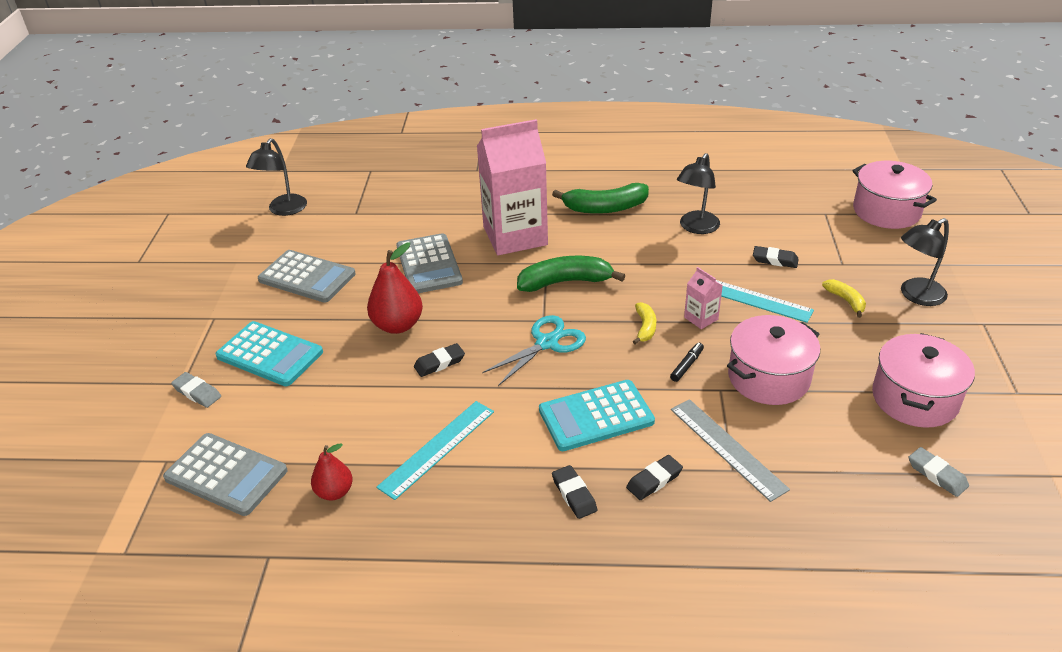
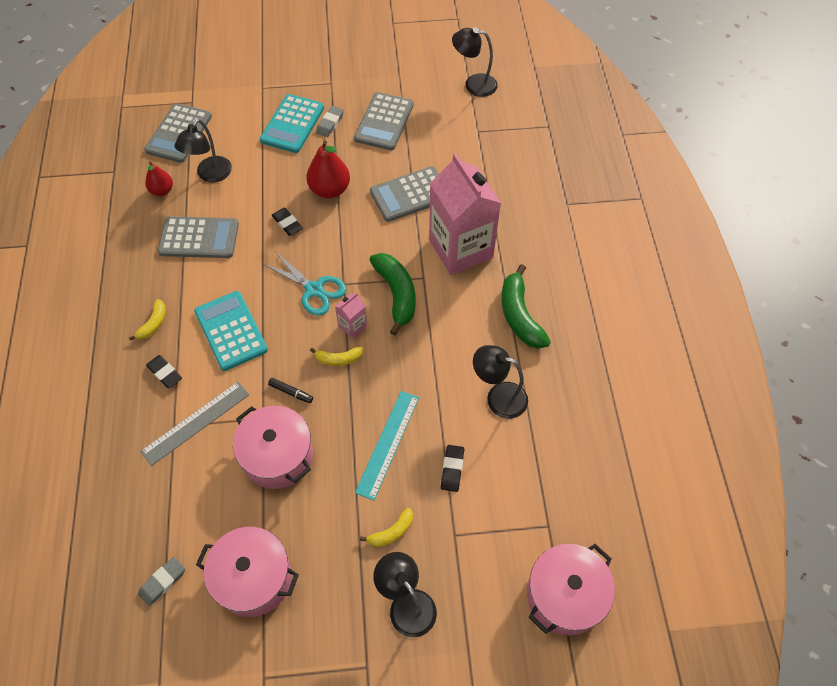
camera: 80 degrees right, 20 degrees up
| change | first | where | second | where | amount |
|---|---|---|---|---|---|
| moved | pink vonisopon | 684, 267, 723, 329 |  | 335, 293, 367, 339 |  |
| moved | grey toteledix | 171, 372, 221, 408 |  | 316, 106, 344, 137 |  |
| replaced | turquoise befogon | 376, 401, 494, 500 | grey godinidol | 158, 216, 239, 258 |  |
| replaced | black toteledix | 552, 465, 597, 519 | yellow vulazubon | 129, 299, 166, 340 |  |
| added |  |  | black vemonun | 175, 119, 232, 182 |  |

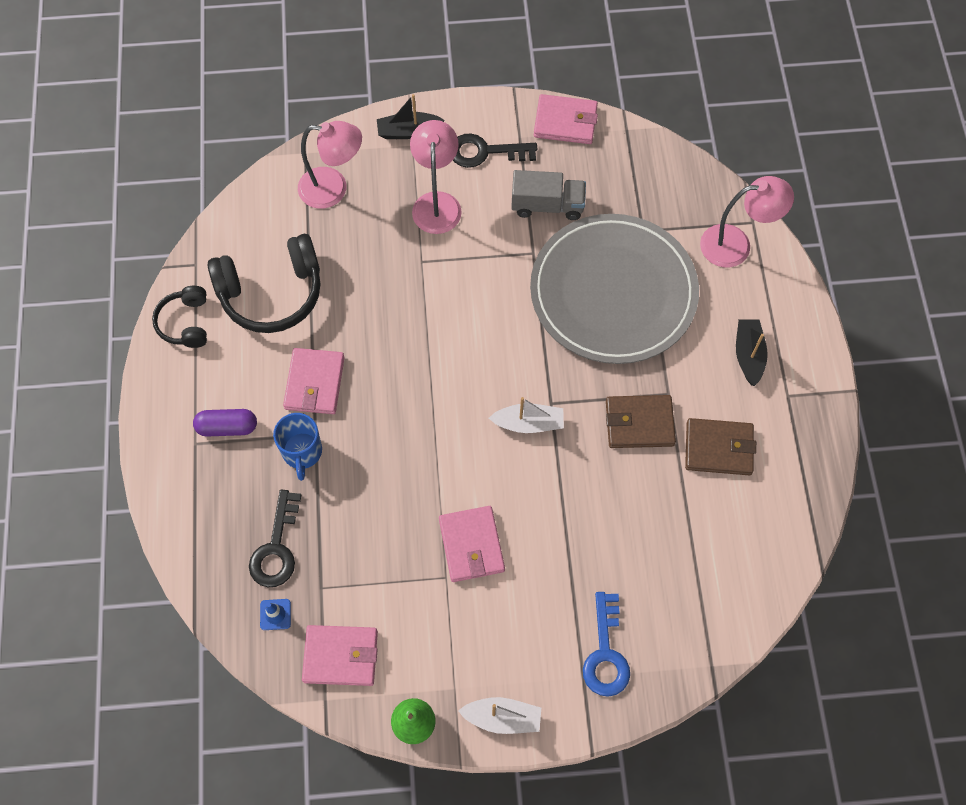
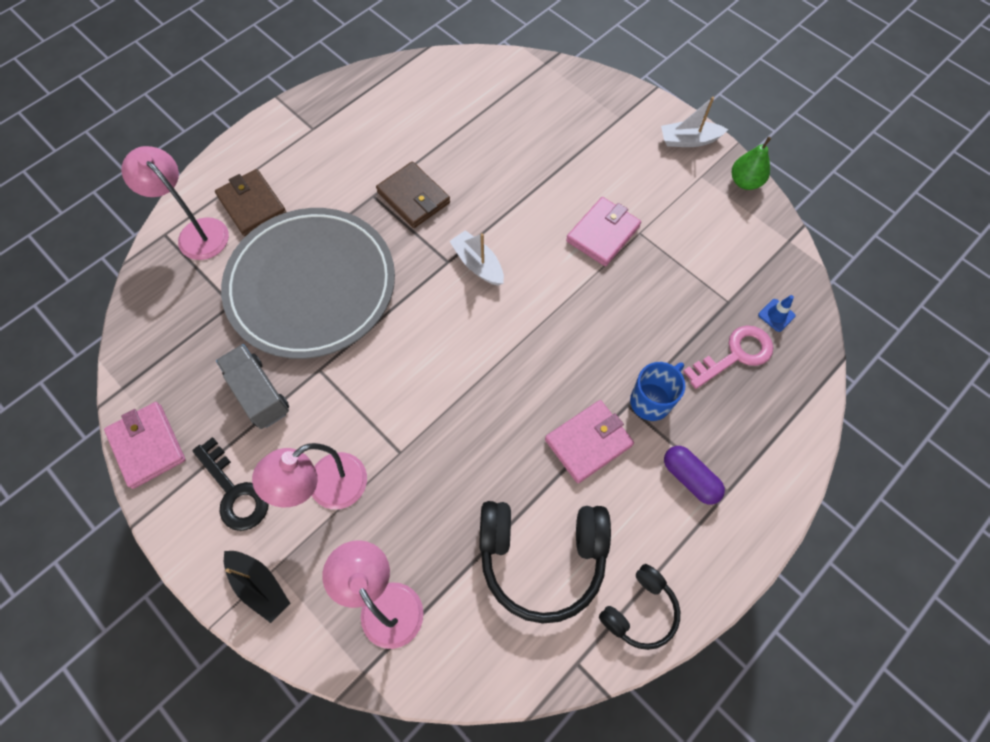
camera: 130 degrees left, 0 degrees up
| change | first | where | second | where | amount |
|---|---|---|---|---|---|
| turned | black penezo | 208, 234, 320, 333 |  | 479, 501, 611, 624 | 150 degrees clockwise |
| removed | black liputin | 736, 319, 768, 386 |  |  |  |
| moved | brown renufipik | 685, 418, 756, 475 |  | 215, 169, 286, 236 |  |
| recoloured | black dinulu | 249, 490, 301, 587 | pink dinulu | 683, 326, 773, 389 |  |
| removed | blue dinulu | 583, 592, 630, 697 |  |  |  |
| removed | pink renufipik | 302, 625, 378, 686 |  |  |  |
| turned | white liputin | 458, 697, 541, 734 |  | 661, 97, 728, 147 | 60 degrees counterclockwise |

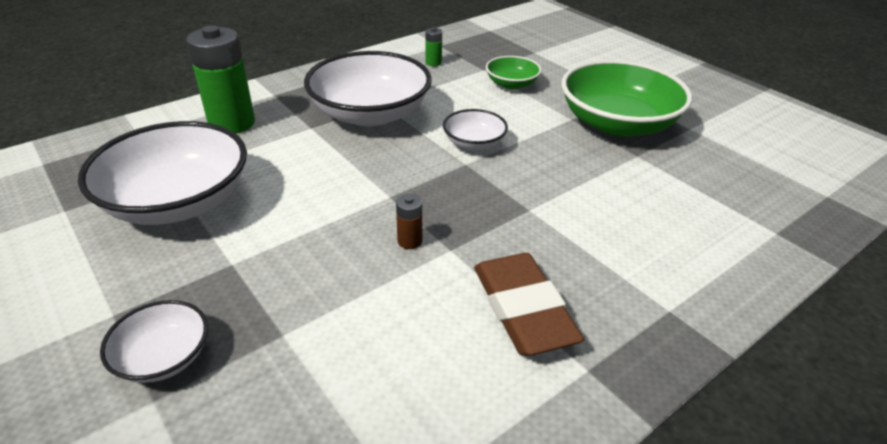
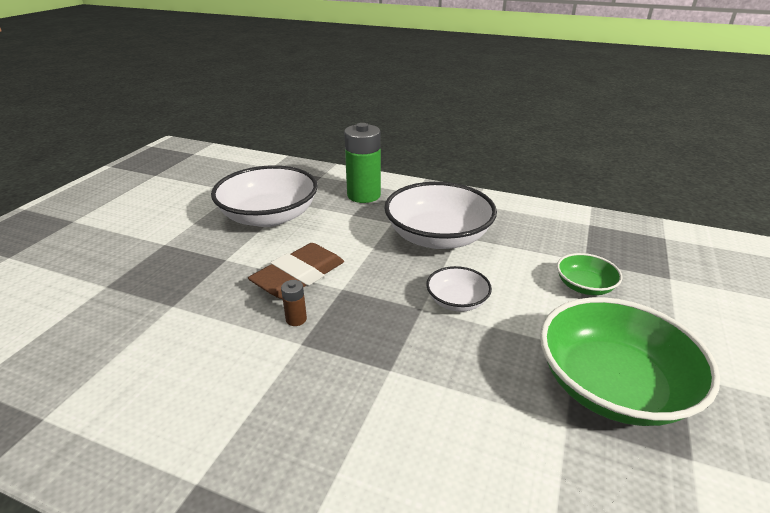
camera: 60 degrees right, 5 degrees down
| change | first | where | second | where | amount |
|---|---|---|---|---|---|
| removed | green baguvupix | 425, 27, 442, 66 |  |  |  |
| moved | brown toteledix | 474, 253, 584, 356 |  | 248, 243, 344, 299 |  |
| removed | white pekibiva | 100, 300, 208, 383 |  |  |  |

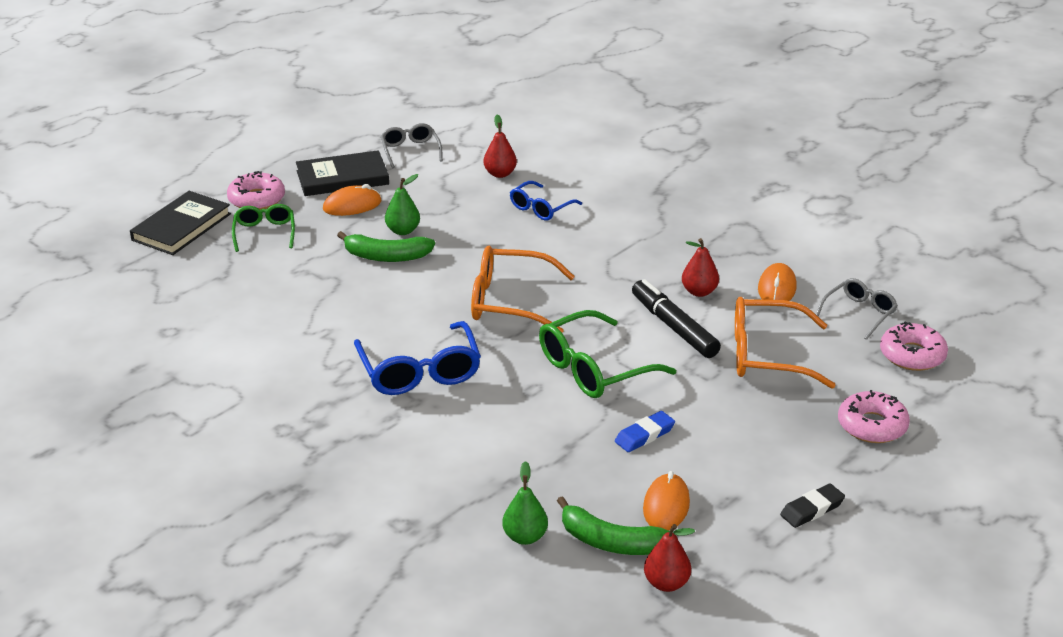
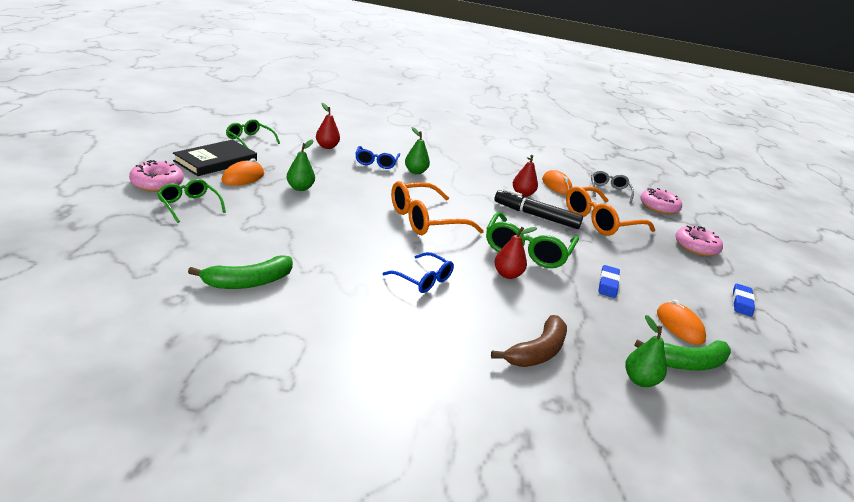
camera: 40 degrees left, 5 degrees down
| change | first | where | second | where | amount |
|---|---|---|---|---|---|
| recoloured | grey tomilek | 381, 123, 443, 169 | green tomilek | 226, 119, 280, 148 |  |
| removed | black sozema | 130, 191, 231, 255 |  |  |  |
| moved | green vulazubon | 337, 231, 435, 262 |  | 188, 255, 293, 289 |  |
| resized | blue tomilek | 354, 321, 481, 395 |  | 383, 252, 454, 293 | x0.60 |
| recoloured | black toteledix | 780, 484, 845, 528 | blue toteledix | 733, 283, 755, 317 |  |
| moved | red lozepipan | 644, 524, 695, 592 |  | 494, 227, 537, 279 |  |
| added |  |  | green lozepipan | 405, 127, 430, 174 |  |
| added |  |  | brown vulazubon | 491, 315, 567, 367 |  |

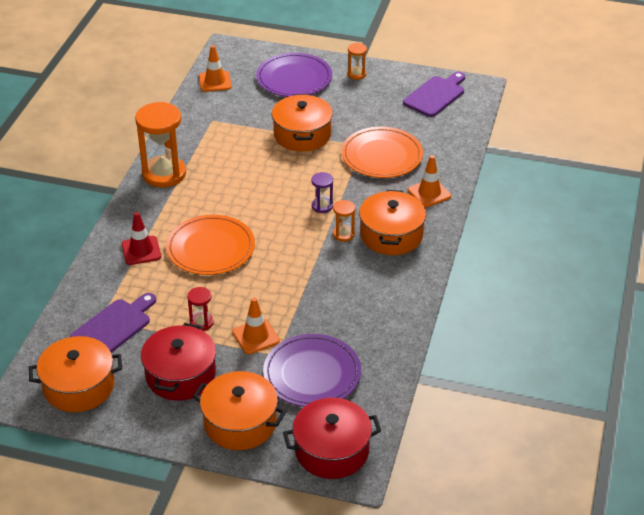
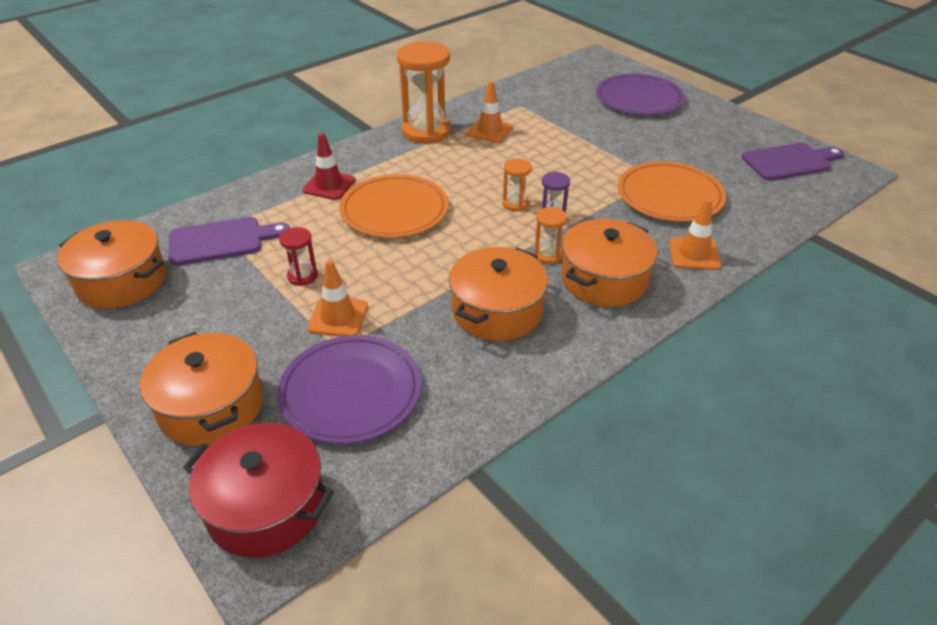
camera: 35 degrees right, 0 degrees up
| change | first | where | second | where | amount |
|---|---|---|---|---|---|
| moved | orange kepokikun | 347, 43, 367, 80 |  | 503, 159, 532, 211 |  |
| moved | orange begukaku | 199, 45, 231, 92 |  | 467, 81, 513, 143 |  |
| moved | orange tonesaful | 272, 94, 333, 152 |  | 449, 247, 548, 341 |  |
| removed | red tonesaful | 141, 323, 216, 401 |  |  |  |

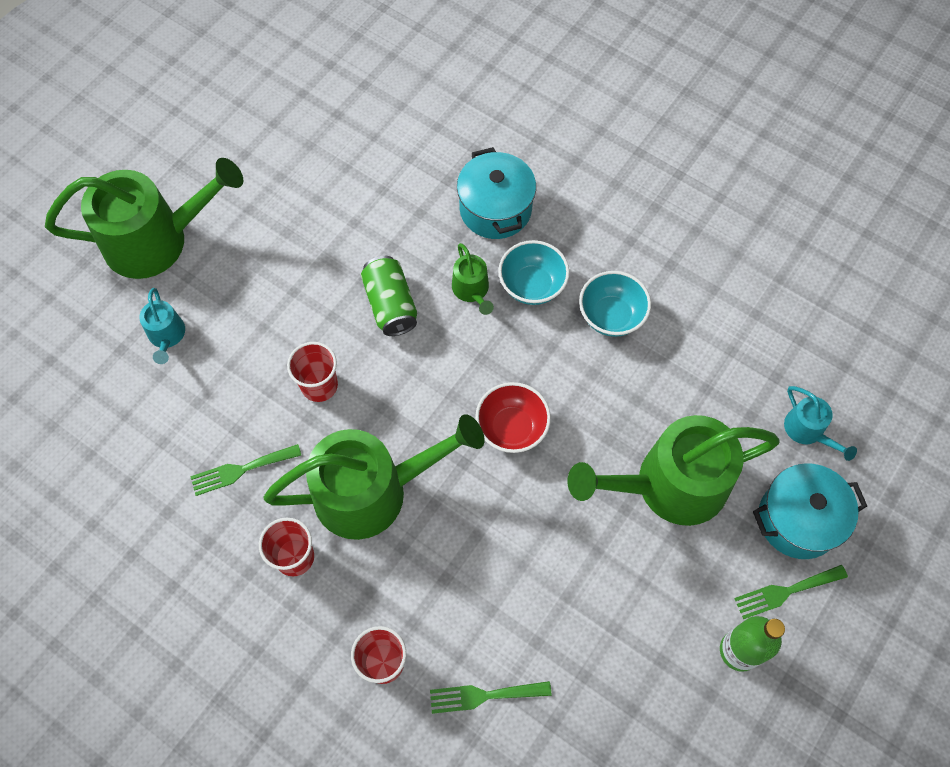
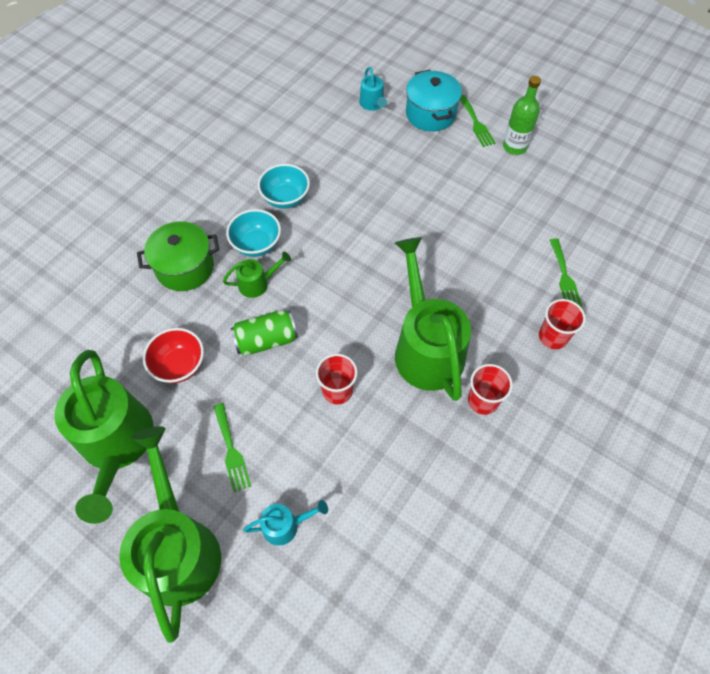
camera: 90 degrees left, 5 degrees down
| change | first | where | second | where | amount |
|---|---|---|---|---|---|
| recoloured | turquoise tonesaful | 457, 147, 536, 239 | green tonesaful | 137, 222, 220, 291 |  |
| moved | red pekibiva | 475, 382, 551, 453 |  | 143, 328, 204, 383 |  |
| turned | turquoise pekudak | 784, 386, 857, 461 |  | 359, 67, 387, 111 | 105 degrees clockwise |
| moved | green pekudak | 567, 415, 780, 526 |  | 54, 350, 154, 524 |  |
| moved | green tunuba | 190, 444, 302, 496 |  | 213, 403, 251, 492 |  |

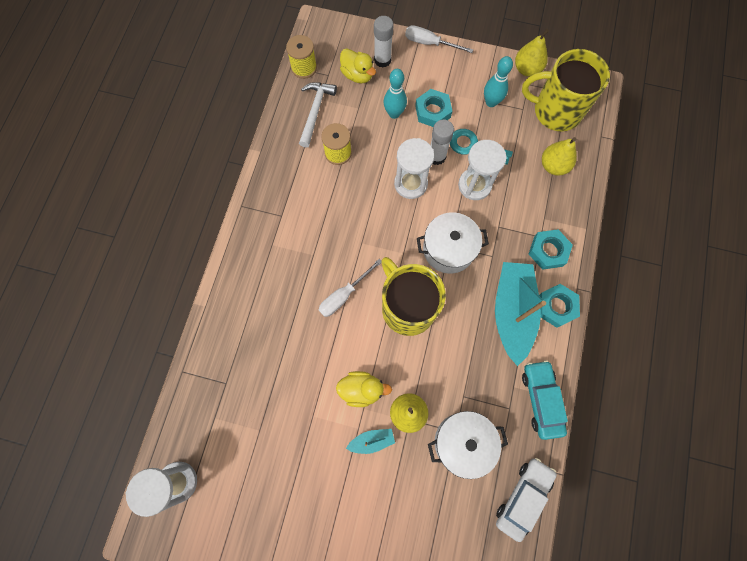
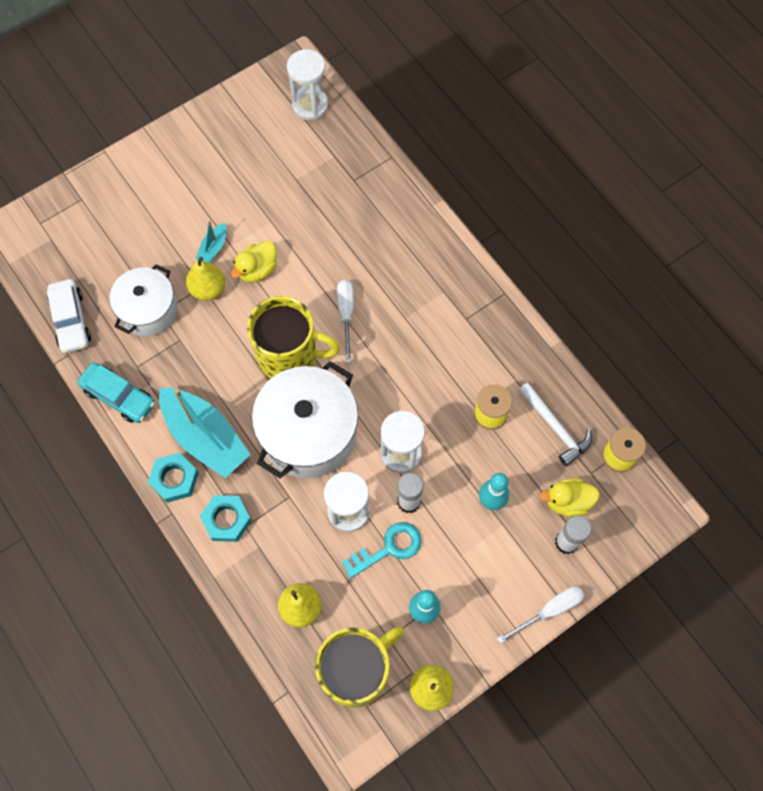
camera: 130 degrees right, 5 degrees down
| change | first | where | second | where | amount |
|---|---|---|---|---|---|
| removed | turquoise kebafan | 415, 89, 452, 127 |  |  |  |
| resized | white tonesaful | 417, 212, 489, 274 |  | 252, 361, 358, 478 | x1.56 |

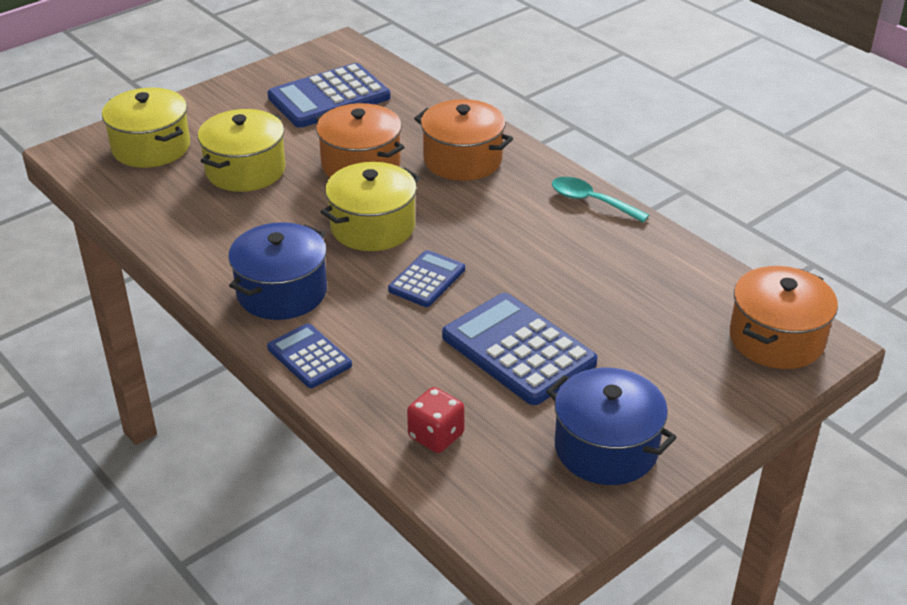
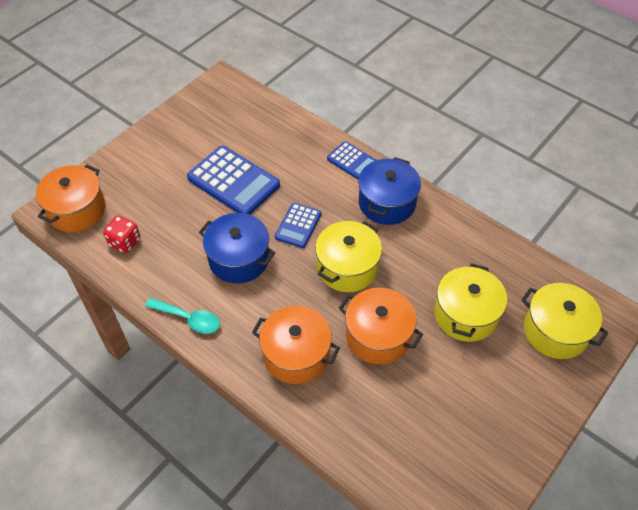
camera: 170 degrees right, 15 degrees up
| change | first | where | second | where | amount |
|---|---|---|---|---|---|
| removed | blue godinidol | 268, 63, 390, 128 |  |  |  |
| moved | blue tonesaful | 546, 368, 677, 485 |  | 199, 213, 275, 284 |  |
| moved | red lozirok | 407, 387, 465, 453 |  | 103, 215, 140, 253 |  |

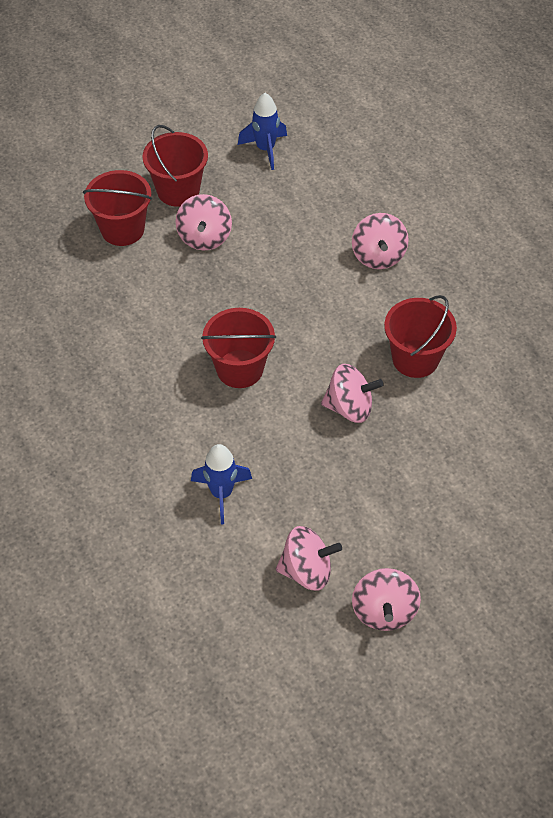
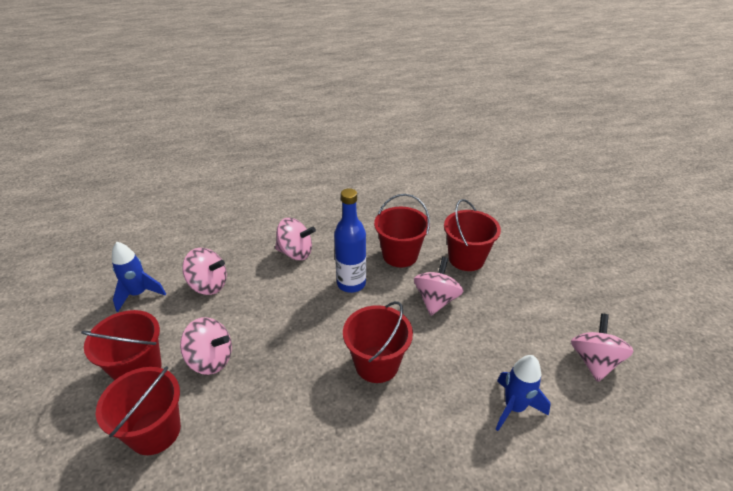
camera: 75 degrees left, 15 degrees down
| change | first | where | second | where | amount |
|---|---|---|---|---|---|
| moved | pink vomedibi | 352, 568, 421, 631 |  | 182, 248, 227, 295 |  |
| added |  |  | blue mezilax | 334, 188, 366, 293 |  |
| added |  |  | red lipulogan | 444, 199, 501, 271 |  |

